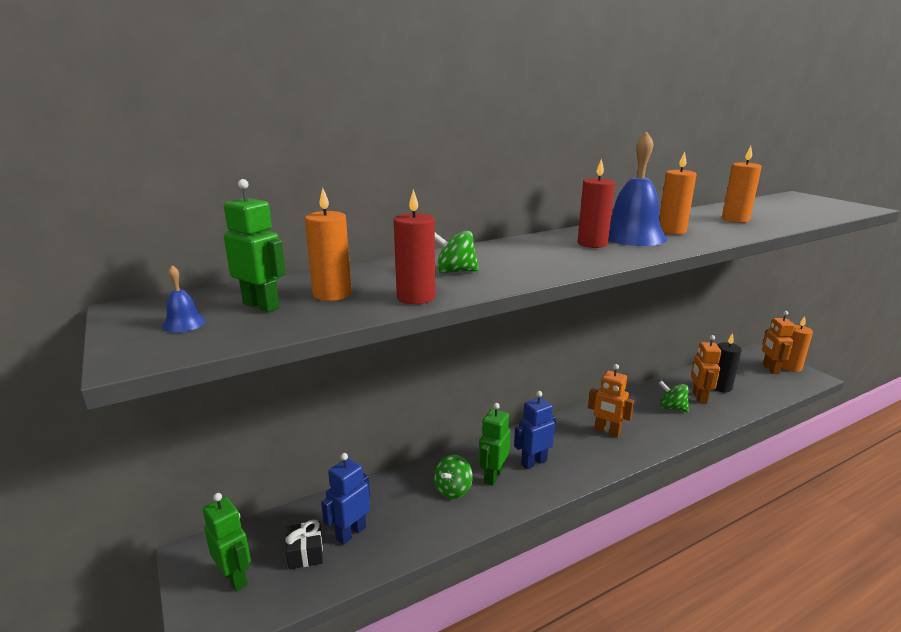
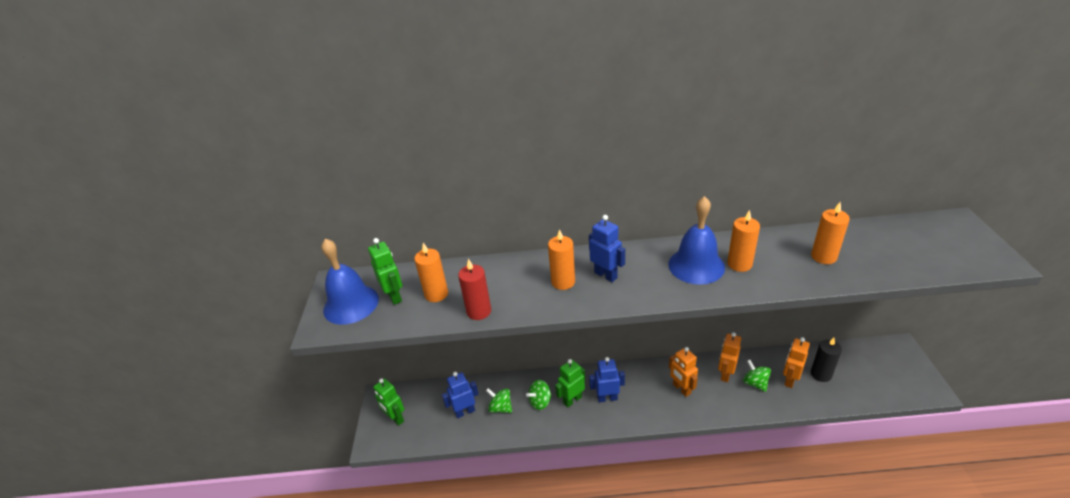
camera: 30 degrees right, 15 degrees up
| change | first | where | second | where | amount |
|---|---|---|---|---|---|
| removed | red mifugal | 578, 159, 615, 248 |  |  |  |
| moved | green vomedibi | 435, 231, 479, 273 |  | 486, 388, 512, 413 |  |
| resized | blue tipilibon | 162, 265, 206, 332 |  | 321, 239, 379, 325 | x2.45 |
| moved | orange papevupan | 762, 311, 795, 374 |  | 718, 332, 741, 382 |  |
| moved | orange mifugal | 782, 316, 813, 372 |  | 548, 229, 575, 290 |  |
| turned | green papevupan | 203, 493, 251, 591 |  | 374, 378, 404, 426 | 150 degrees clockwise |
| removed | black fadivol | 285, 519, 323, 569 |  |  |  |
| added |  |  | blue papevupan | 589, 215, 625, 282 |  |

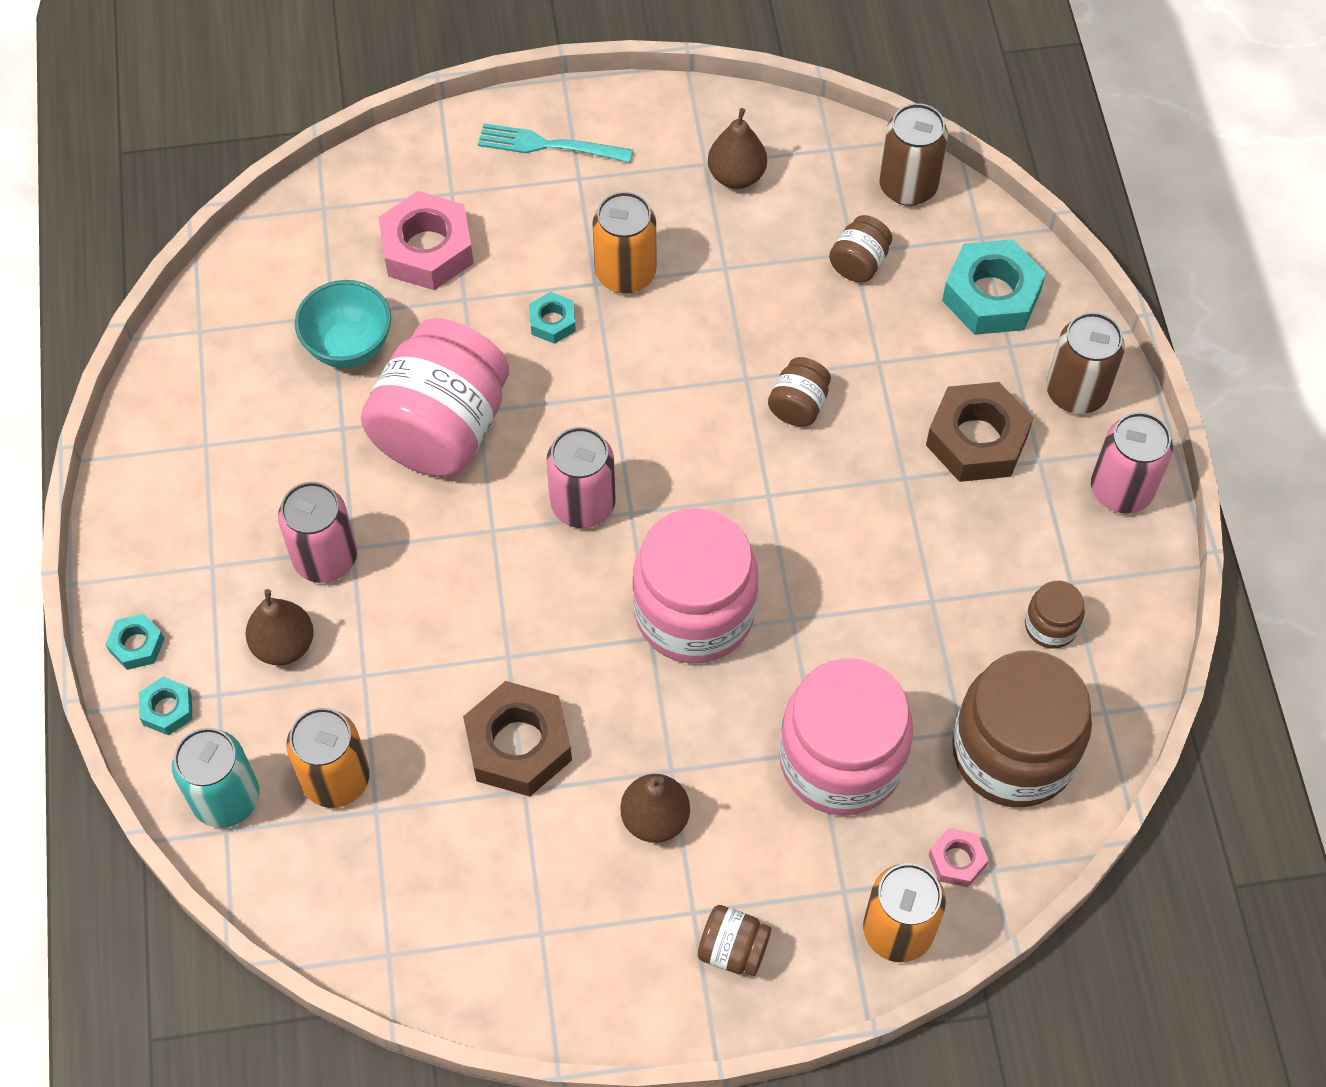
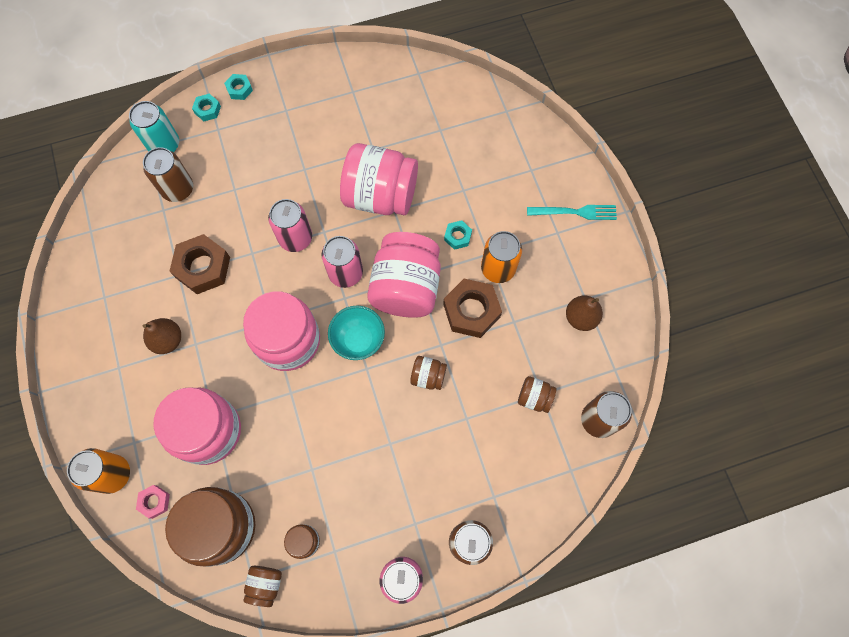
camera: 80 degrees right, 10 degrees up
| change | first | where | second | where | amount |
|---|---|---|---|---|---|
| turned | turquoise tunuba | 478, 123, 633, 163 |  | 527, 205, 617, 220 | 90 degrees clockwise |
| removed | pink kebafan | 378, 191, 474, 290 |  |  |  |
| removed | turquoise kebafan | 942, 239, 1046, 335 |  |  |  |
| moved | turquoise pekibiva | 295, 280, 391, 368 |  | 328, 306, 385, 360 |  |
| moved | brown kebafan | 926, 382, 1033, 482 |  | 443, 279, 502, 338 |  |
| moved | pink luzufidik | 278, 482, 357, 583 |  | 268, 199, 312, 252 |  |
| removed | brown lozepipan | 245, 589, 314, 666 |  |  |  |
| recoloured | orange luzufidik | 286, 708, 370, 808 | brown luzufidik | 143, 147, 193, 202 |  |
| moved | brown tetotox | 698, 905, 771, 976 |  | 243, 566, 282, 607 |  |
| added |  |  | pink tetotox | 367, 232, 441, 318 |  |

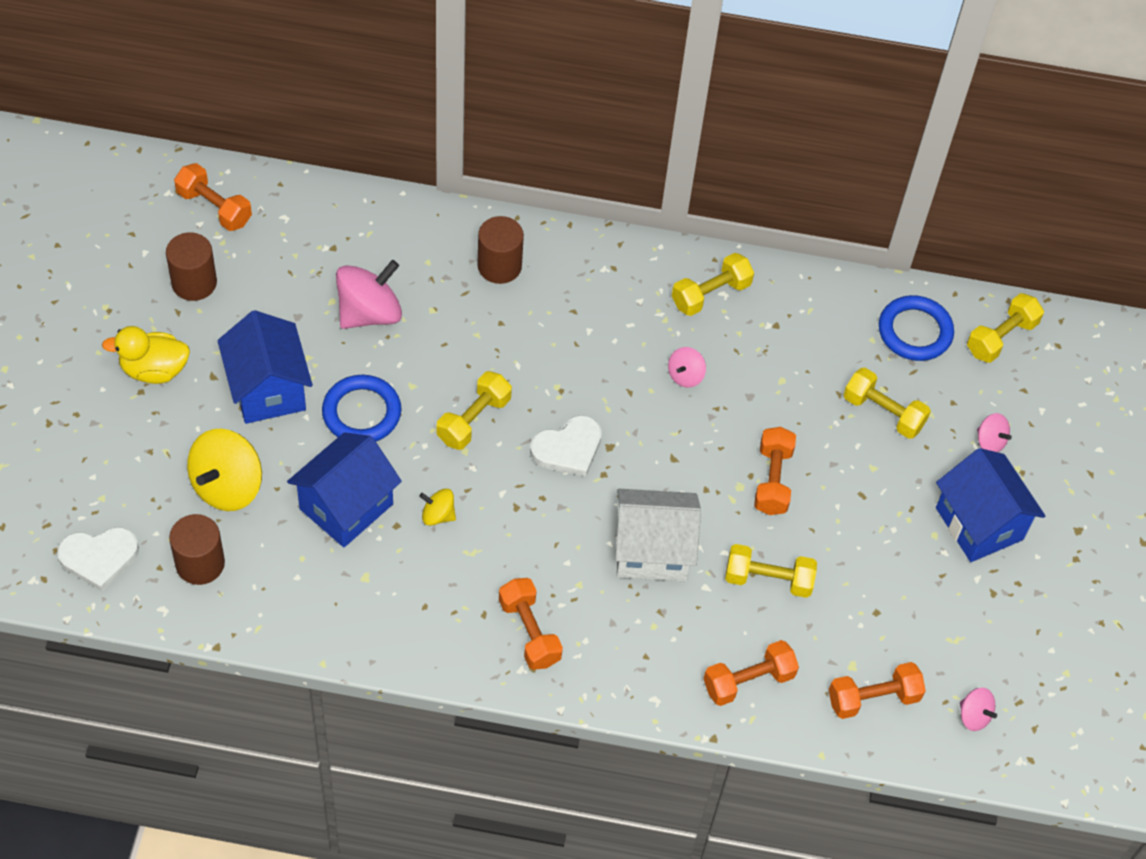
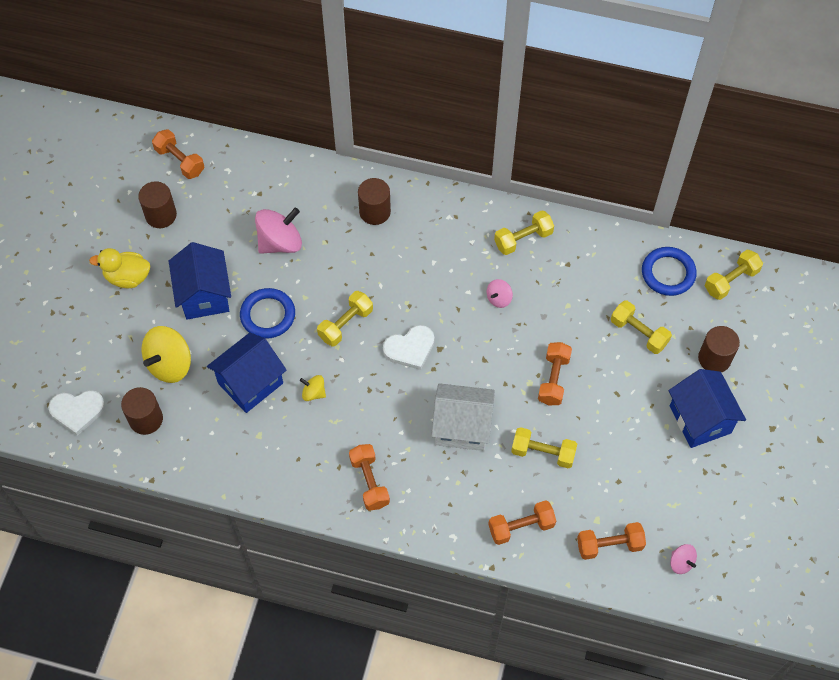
camera: 10 degrees right, 5 degrees up
| change | first | where | second | where | amount |
|---|---|---|---|---|---|
| replaced | pink vomedibi | 977, 413, 1012, 452 | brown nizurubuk | 698, 326, 740, 372 |  |

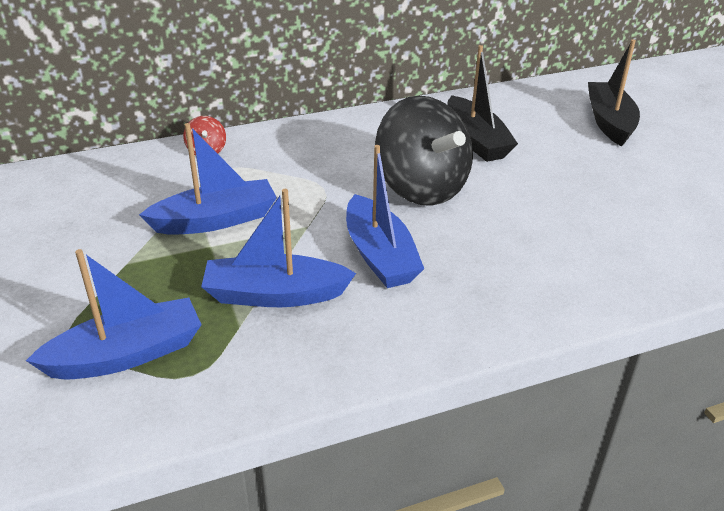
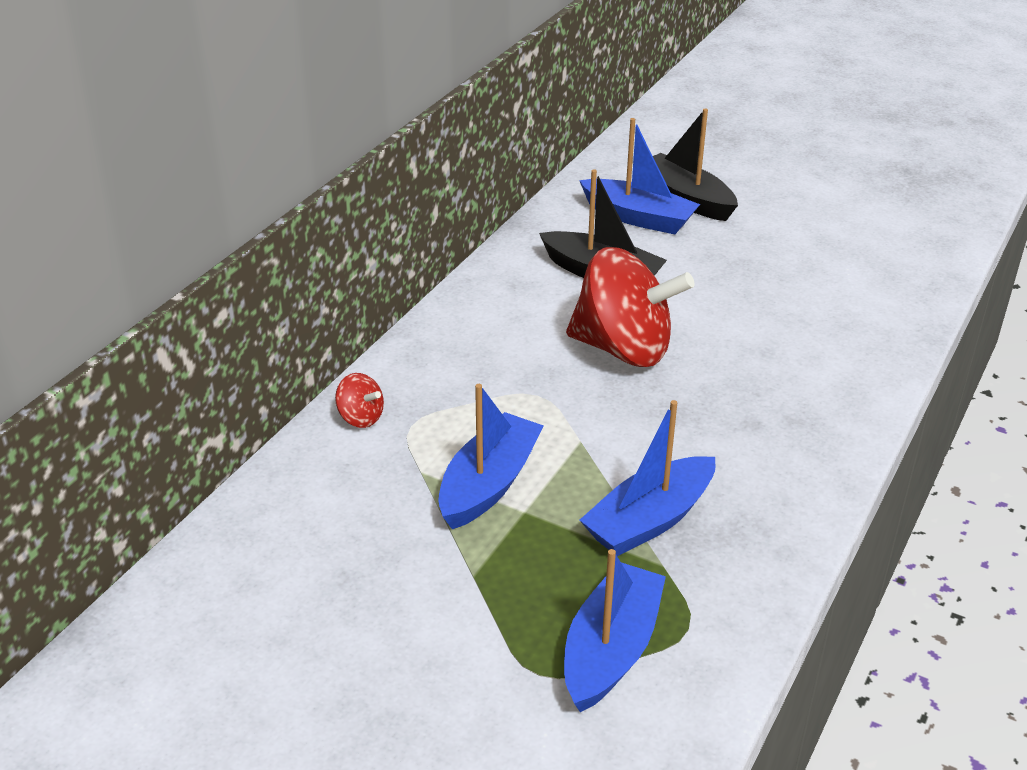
camera: 40 degrees left, 0 degrees up
| change | first | where | second | where | amount |
|---|---|---|---|---|---|
| recoloured | black vomedibi | 375, 96, 473, 206 | red vomedibi | 566, 247, 695, 367 |  |
| moved | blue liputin | 346, 145, 424, 288 |  | 579, 118, 700, 235 |  |

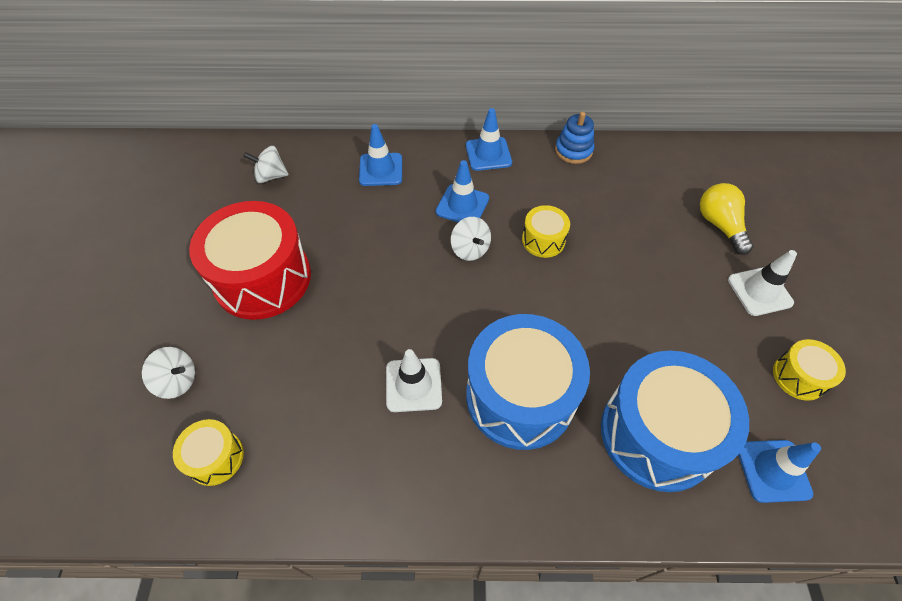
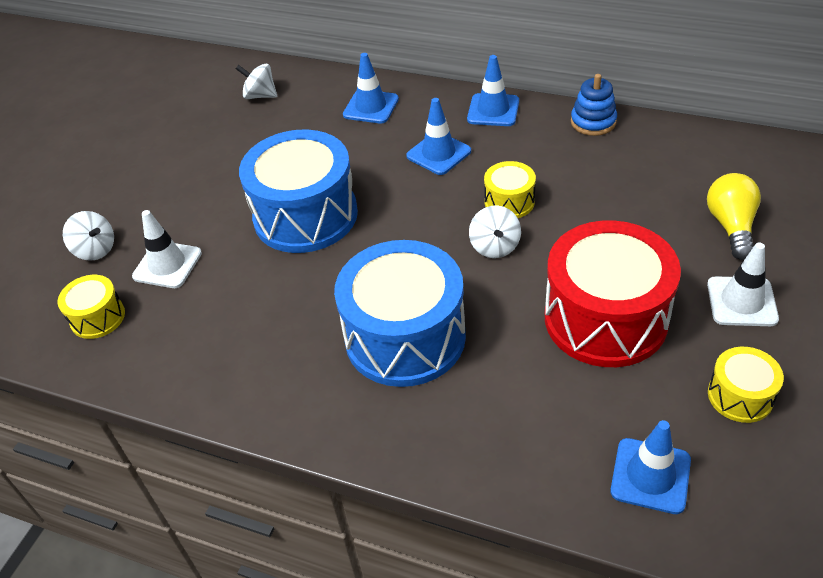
camera: 25 degrees right, 10 degrees down
| change | first | where | second | where | amount |
|---|---|---|---|---|---|
| moved | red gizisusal | 189, 201, 311, 320 |  | 545, 221, 681, 367 |  |
| moved | white vomedibi | 451, 217, 491, 261 |  | 469, 205, 521, 258 |  |
| moved | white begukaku | 386, 349, 442, 412 |  | 132, 210, 202, 288 |  |
| moved | blue gizisusal | 601, 351, 749, 492 |  | 239, 130, 358, 253 |  |

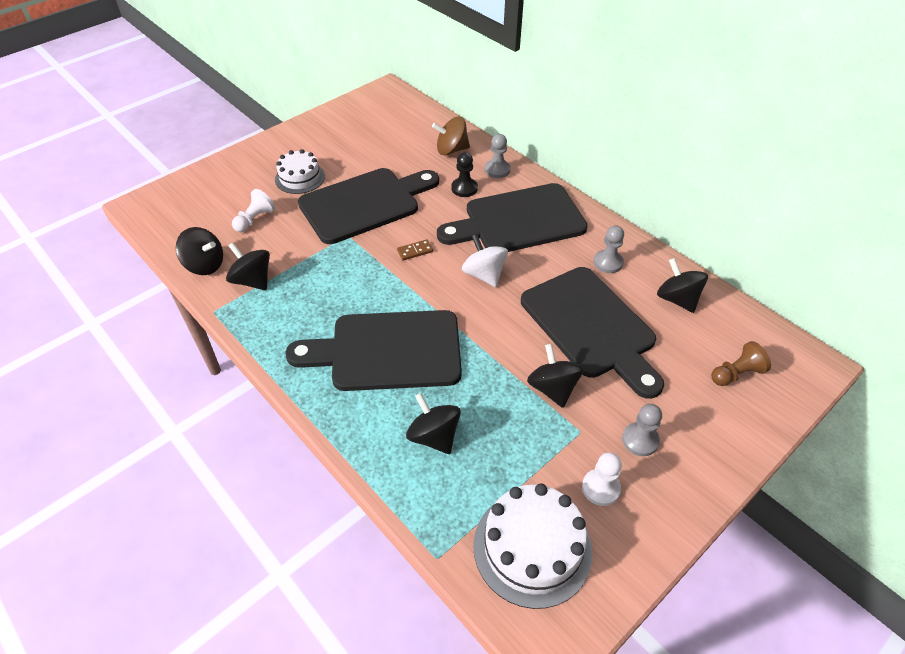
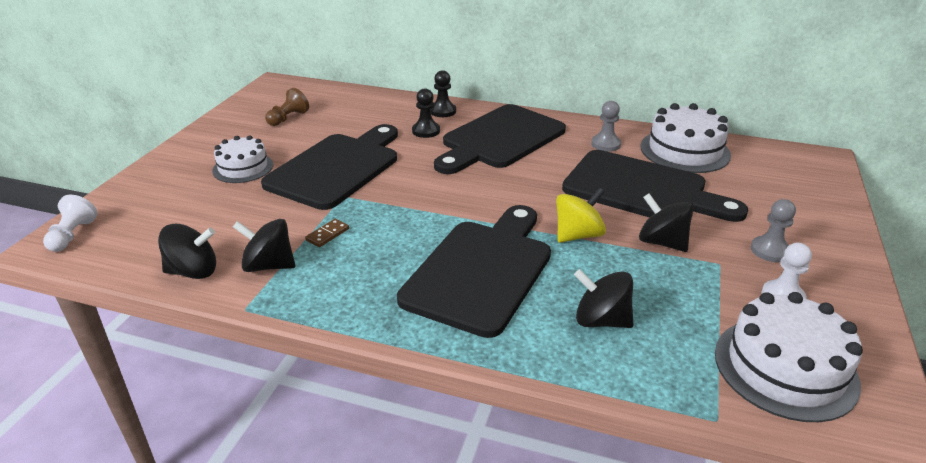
camera: 30 degrees left, 15 degrees down
| change | first | where | second | where | amount |
|---|---|---|---|---|---|
| removed | brown vomedibi | 432, 117, 470, 155 |  |  |  |
| recoloured | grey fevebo | 485, 134, 510, 178 | black fevebo | 430, 70, 456, 117 |  |
| moved | white fevebo | 232, 189, 276, 232 |  | 43, 195, 97, 252 |  |
| removed | white vomedibi | 462, 234, 508, 287 |  |  |  |
| moved | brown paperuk | 397, 239, 433, 261 |  | 305, 219, 349, 247 |  |
| replaced | black vomedibi | 657, 258, 708, 313 | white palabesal | 640, 103, 731, 173 |  |
| turned | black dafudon | 285, 310, 462, 391 |  | 397, 205, 551, 338 | 150 degrees clockwise |
| moved | brown fevebo | 711, 341, 771, 386 |  | 265, 88, 309, 126 |  |
| added |  |  | yellow vomedibi | 556, 188, 606, 243 |  |

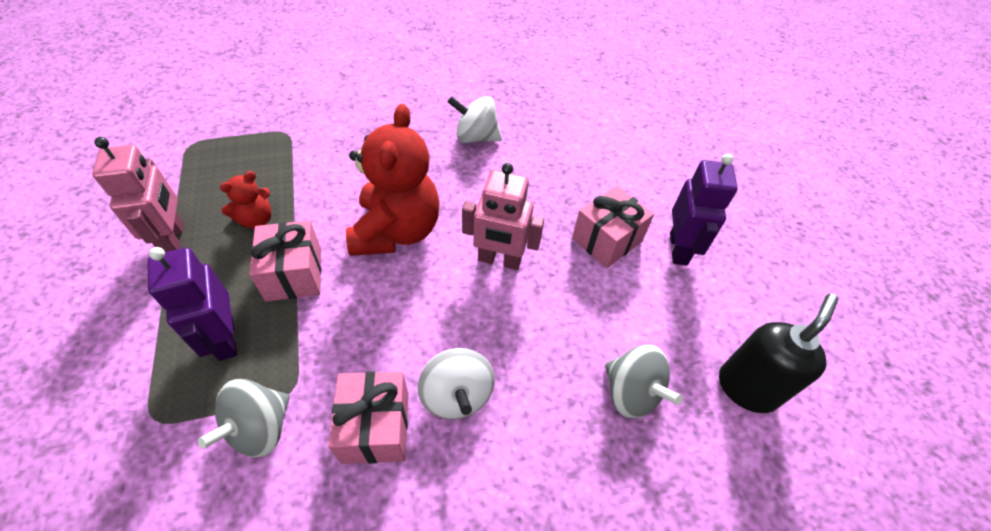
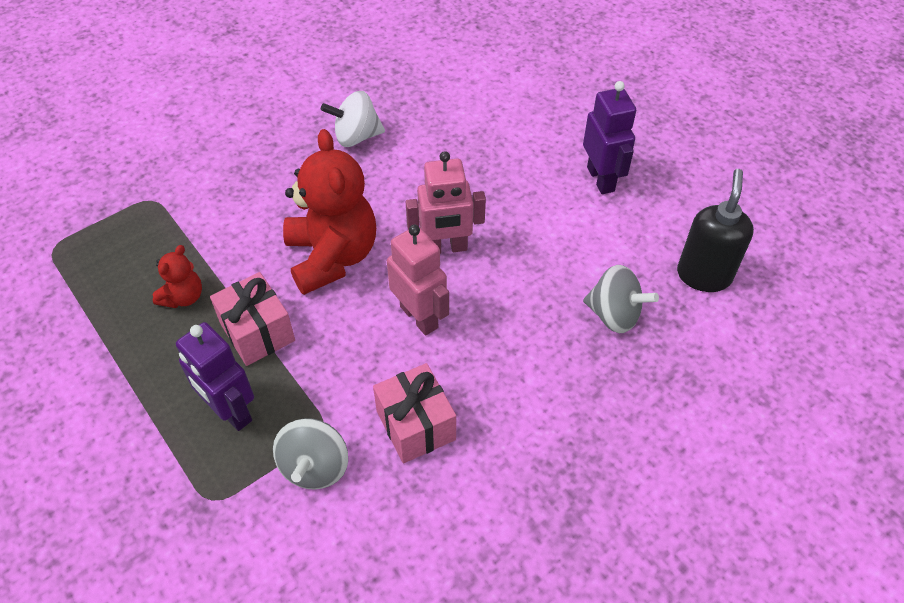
camera: 20 degrees left, 0 degrees up
| change | first | where | second | where | amount |
|---|---|---|---|---|---|
| moved | pink papevupan | 92, 137, 184, 252 |  | 387, 225, 449, 335 |  |
| removed | pink fadivol | 572, 186, 654, 268 |  |  |  |
| removed | white vomedibi | 417, 348, 495, 419 |  |  |  |

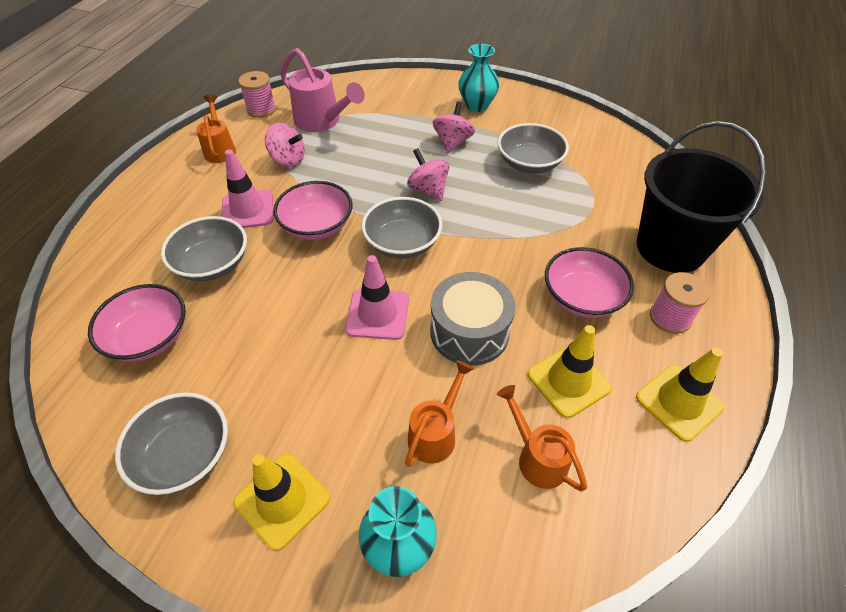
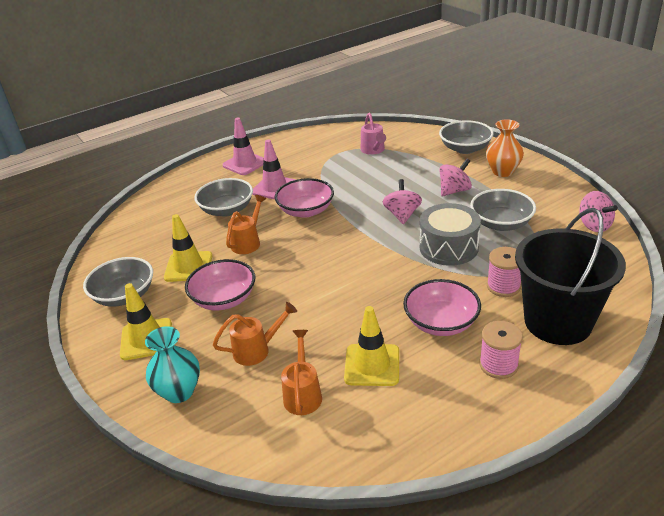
camera: 40 degrees right, 15 degrees down
| change | first | where | second | where | amount |
|---|---|---|---|---|---|
| recoloured | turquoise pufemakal | 458, 44, 499, 112 | orange pufemakal | 486, 119, 524, 177 |  |
| resized | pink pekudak | 281, 48, 365, 132 |  | 361, 113, 386, 155 | x0.65 |
| moved | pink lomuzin | 238, 71, 276, 118 |  | 487, 247, 521, 297 |  |
| moved | orange pekudak | 196, 95, 236, 163 |  | 226, 195, 266, 254 |  |
| moved | pink vomedibi | 265, 123, 305, 167 |  | 579, 191, 618, 232 |  |
| moved | grey pekibiva | 361, 197, 442, 259 |  | 439, 120, 494, 154 |  |
| moved | pink begukaku | 345, 255, 409, 340 |  | 222, 118, 264, 175 |  |
| moved | grey gizisusal | 430, 272, 515, 366 |  | 420, 203, 481, 266 |  |
| moved | pink pekibiva | 88, 284, 186, 362 |  | 185, 259, 255, 310 |  |
| moved | yellow begukaku | 636, 348, 725, 442 |  | 164, 214, 212, 282 |  |

